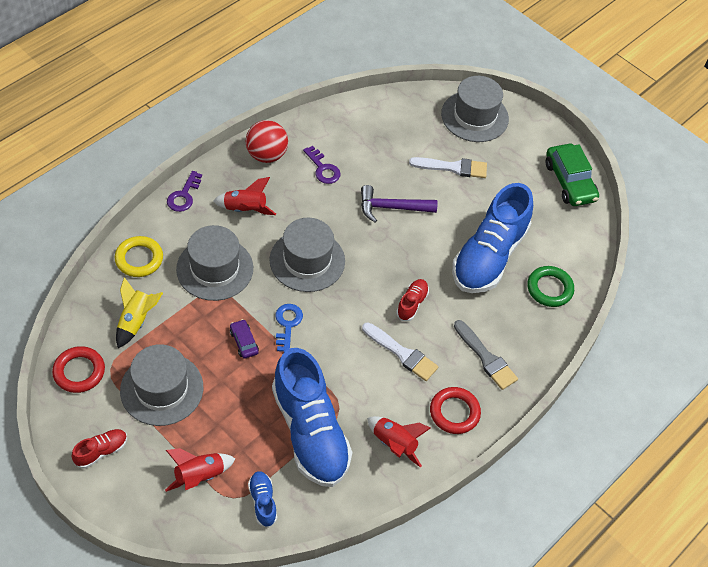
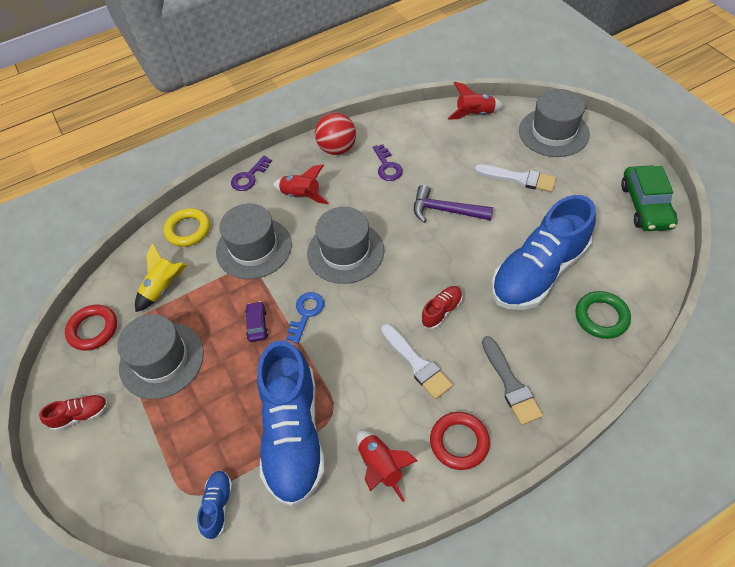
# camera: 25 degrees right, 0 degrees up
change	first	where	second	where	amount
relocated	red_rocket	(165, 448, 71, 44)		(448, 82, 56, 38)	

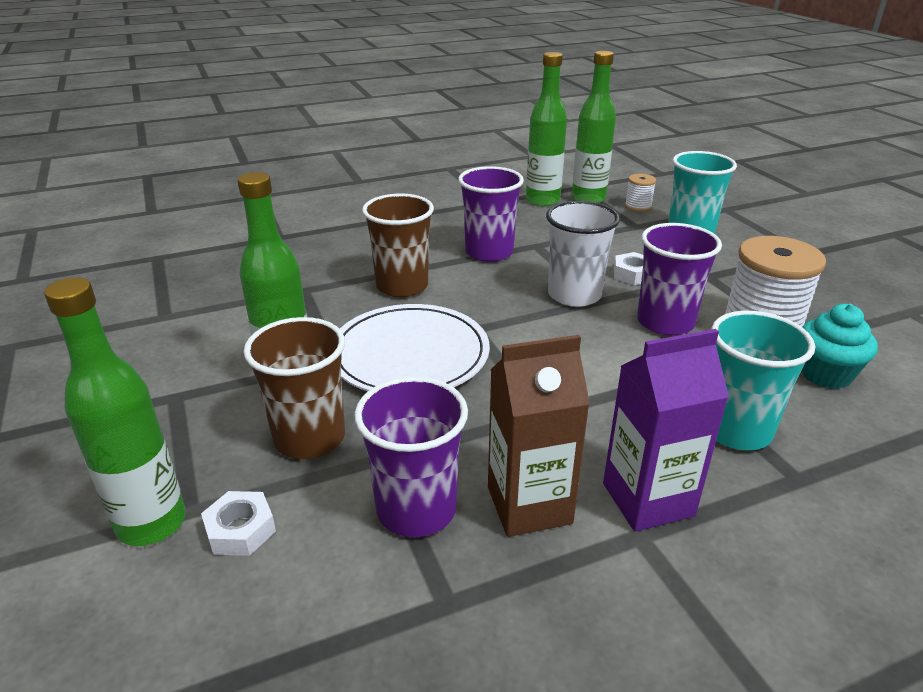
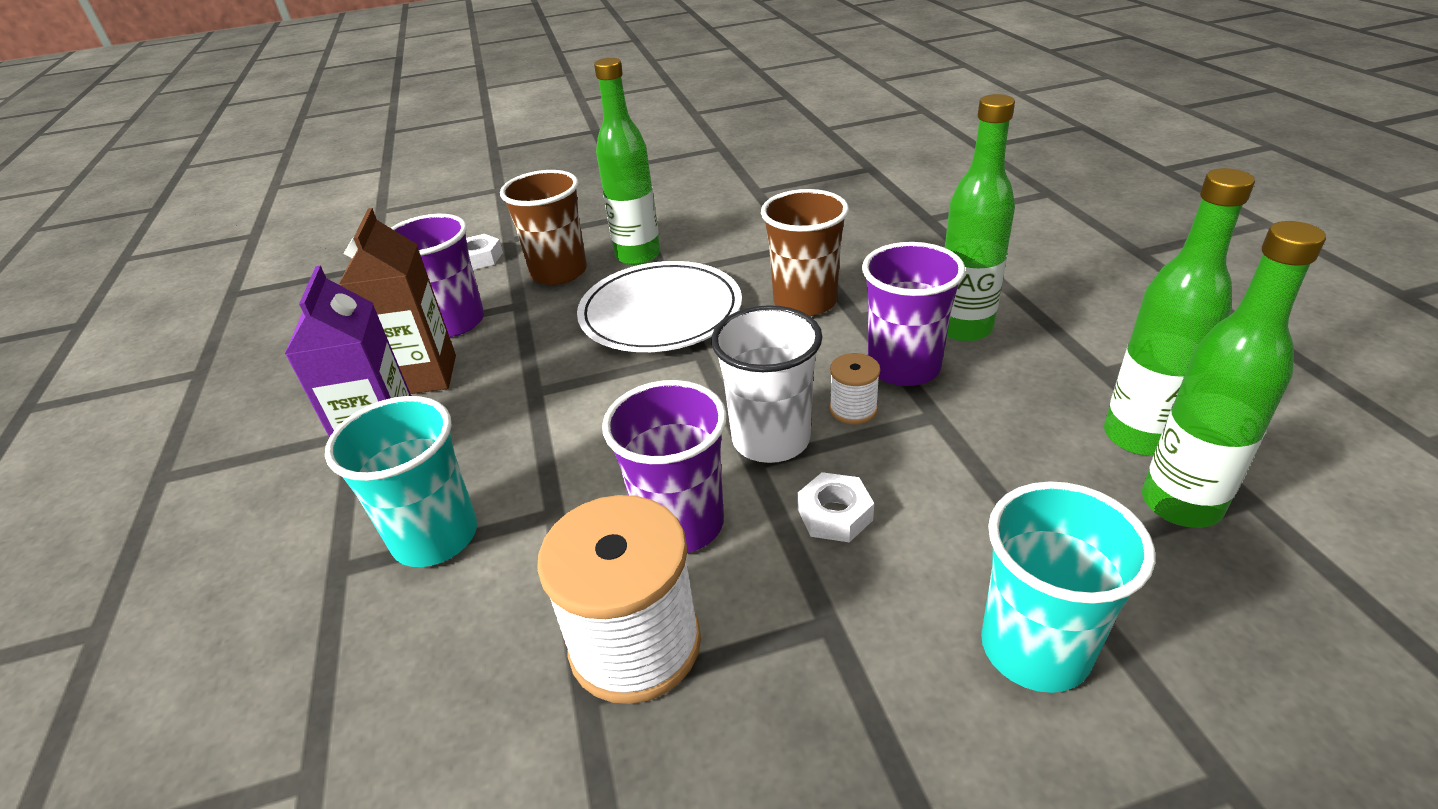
# camera: 100 degrees right, 5 degrees up
change	first	where	second	where	amount
relocated	white_spool	(625, 174, 31, 38)		(829, 353, 51, 71)	
relocated	green_bottle	(44, 278, 142, 268)		(945, 94, 70, 248)	
missing	turquoise_cupcake	(801, 304, 77, 85)			

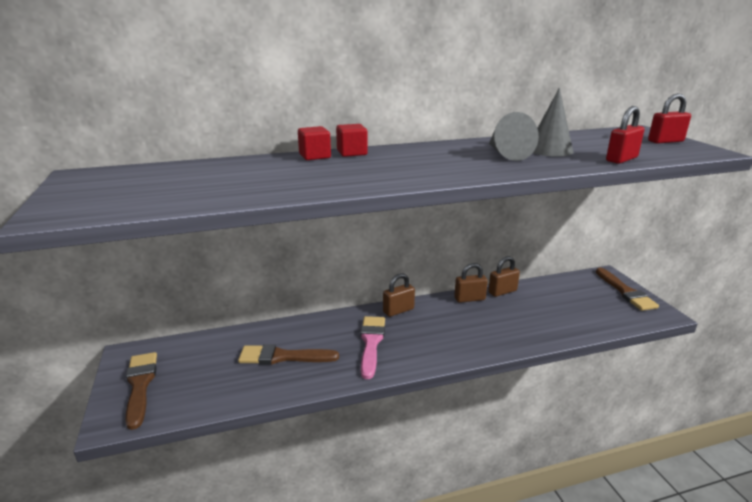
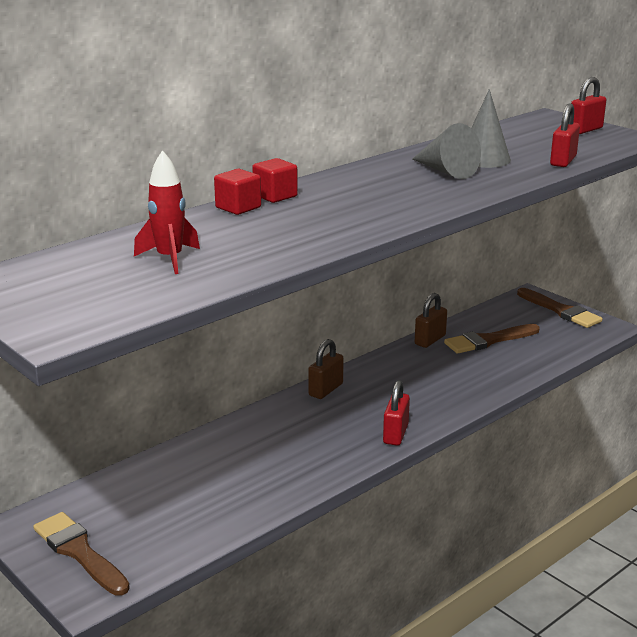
# camera: 25 degrees left, 0 degrees up
change	first	where	second	where	amount
missing	brown_padlock	(454, 263, 34, 40)			
missing	pink_brush	(361, 316, 24, 63)			
relocated	brown_brush	(238, 344, 101, 21)		(444, 324, 96, 30)	
appeared			red_rocket	(134, 150, 66, 124)	
appeared			red_padlock	(383, 380, 27, 66)	

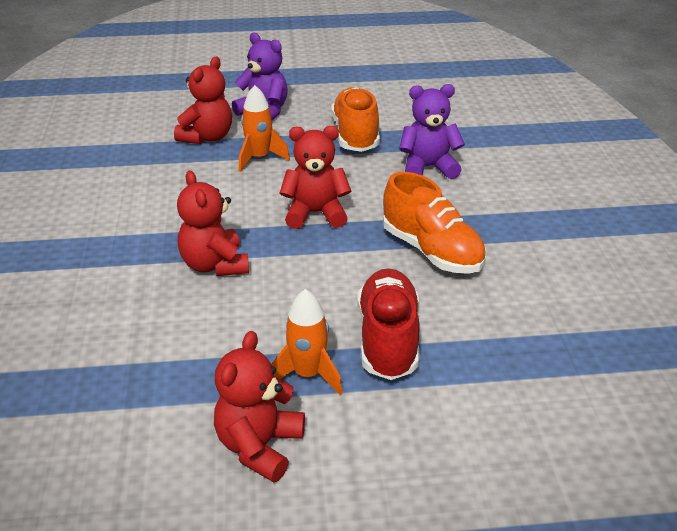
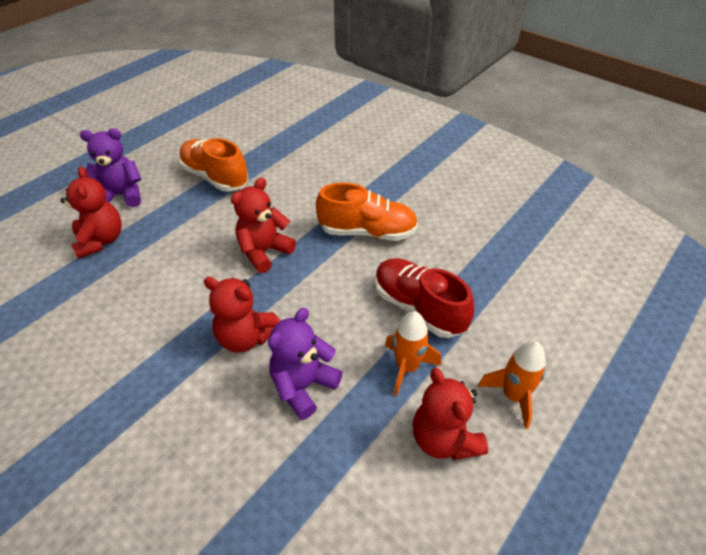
# camera: 45 degrees left, 10 degrees up
change	first	where	second	where	amount
relocated	purple_teddy_bear	(399, 84, 66, 95)		(268, 308, 75, 112)	
relocated	orange_rocket	(239, 85, 51, 87)		(478, 341, 68, 88)	

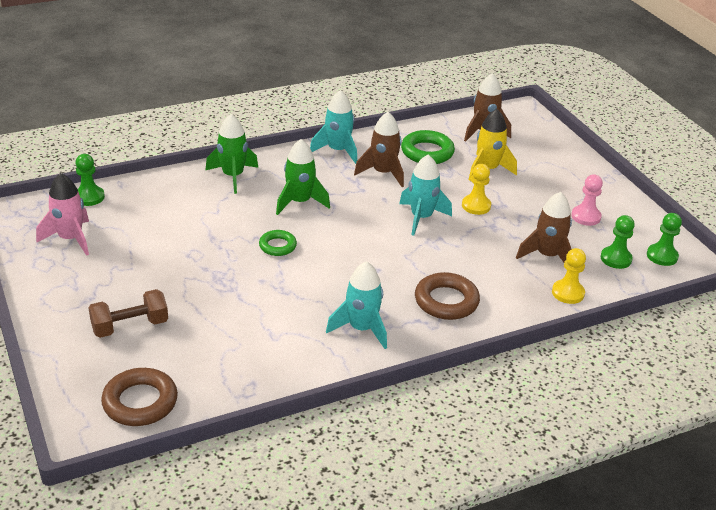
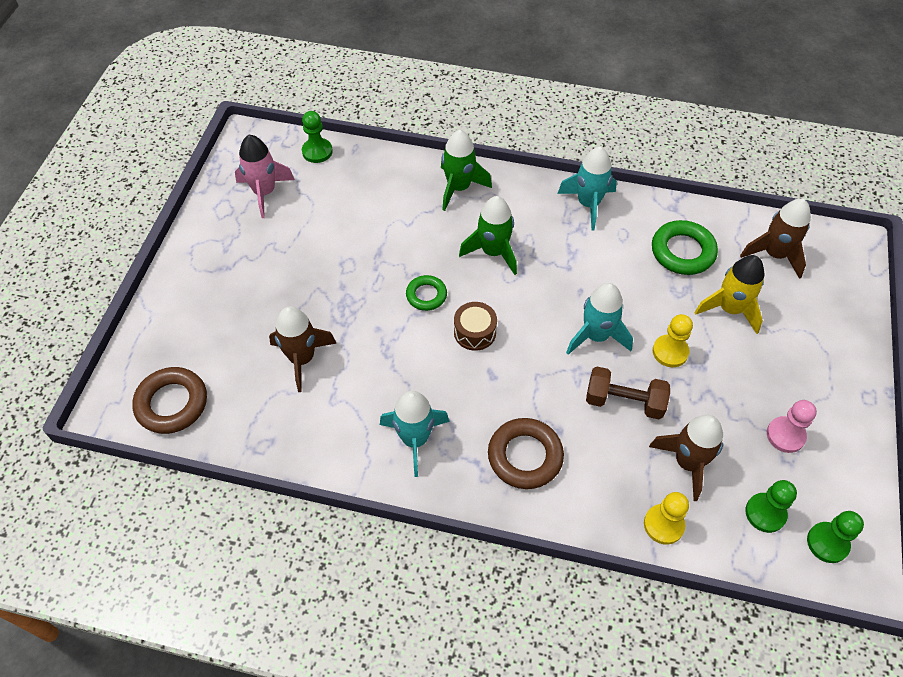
# camera: 40 degrees right, 20 degrees up
change	first	where	second	where	amount
relocated	brown_rocket	(354, 112, 50, 75)		(269, 307, 68, 85)	
relocated	brown_dumbbell	(88, 289, 80, 49)		(586, 367, 84, 52)	
appeared			brown_drum	(454, 302, 43, 49)	

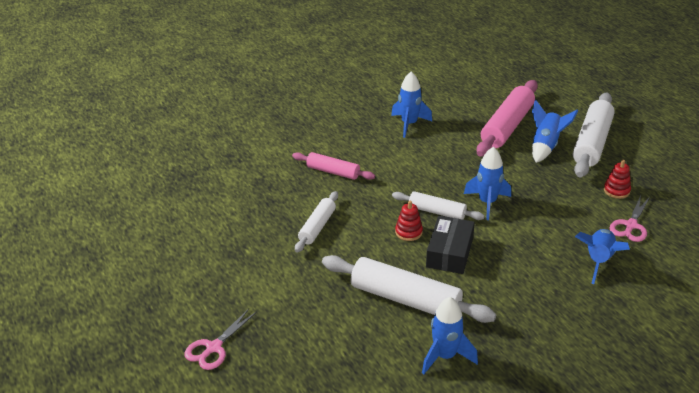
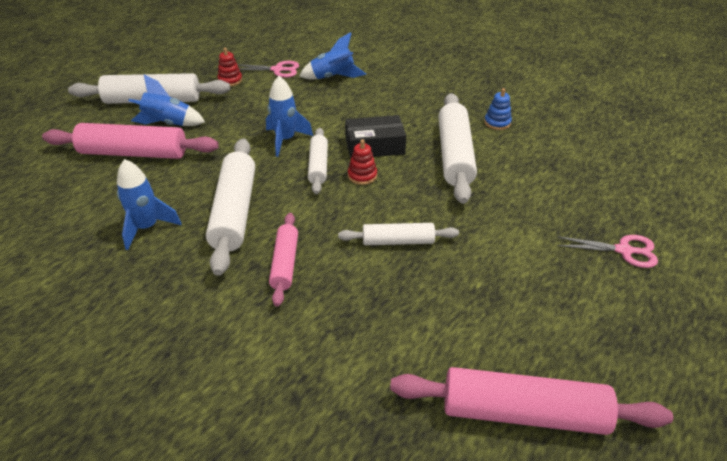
# camera: 115 degrees left, 5 degrees up
change	first	where	second	where	amount
exchanged	blue_rocket	(422, 297, 56, 78)	blue_stacking_toy	(484, 88, 28, 42)	
appeared			white_rolling_pin	(206, 138, 49, 138)	
appeared			pink_rolling_pin	(390, 367, 283, 68)	

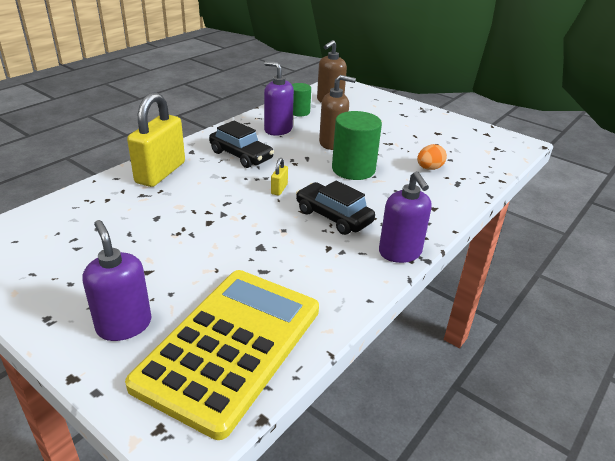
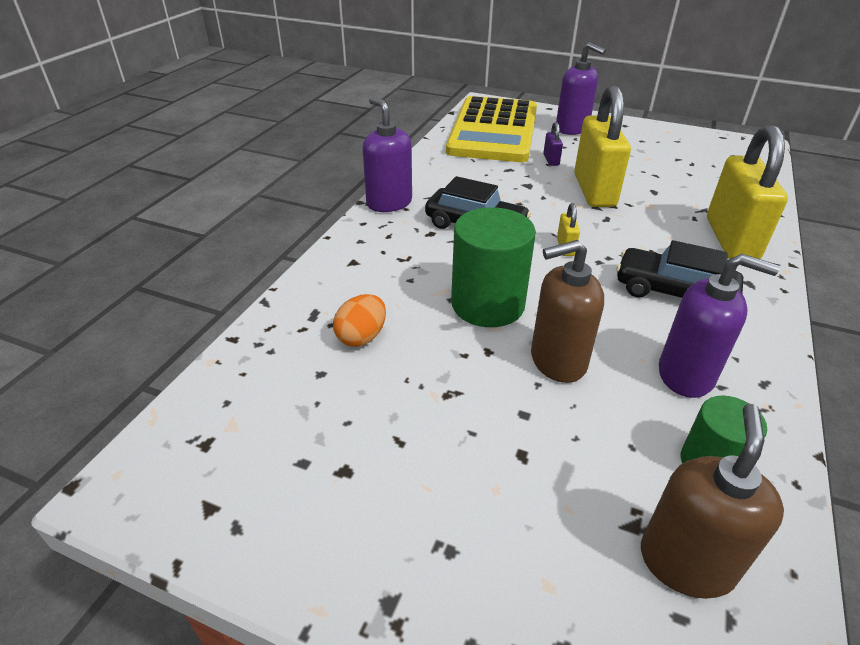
# camera: 165 degrees right, 5 degrees up
change	first	where	second	where	amount
appeared			yellow_padlock	(574, 85, 57, 122)	
appeared			purple_padlock	(543, 122, 20, 44)	

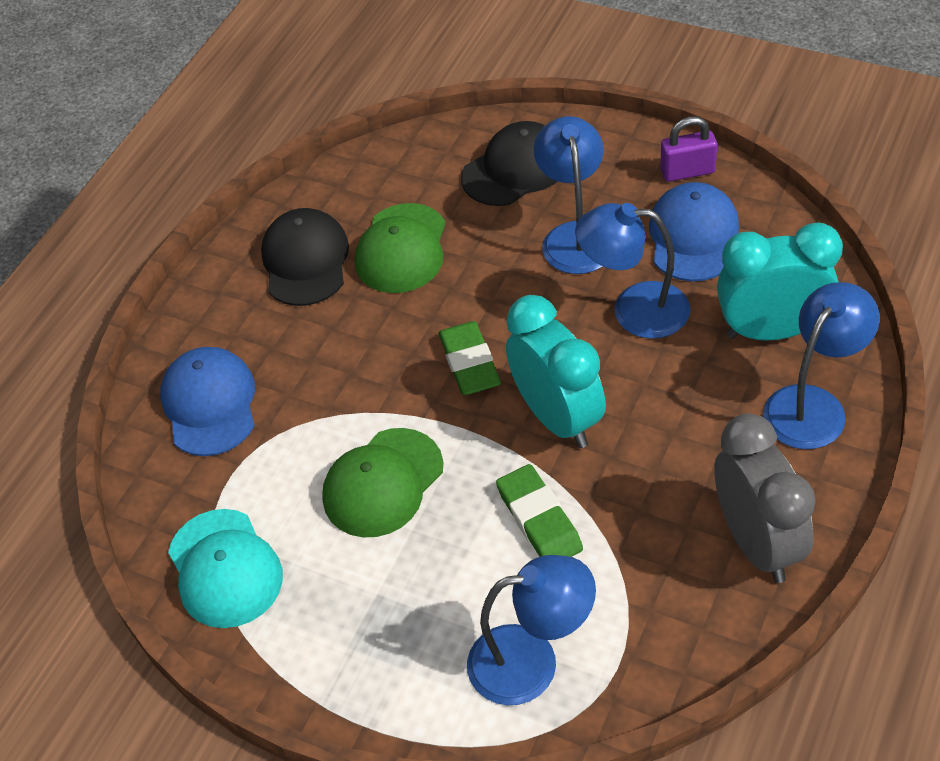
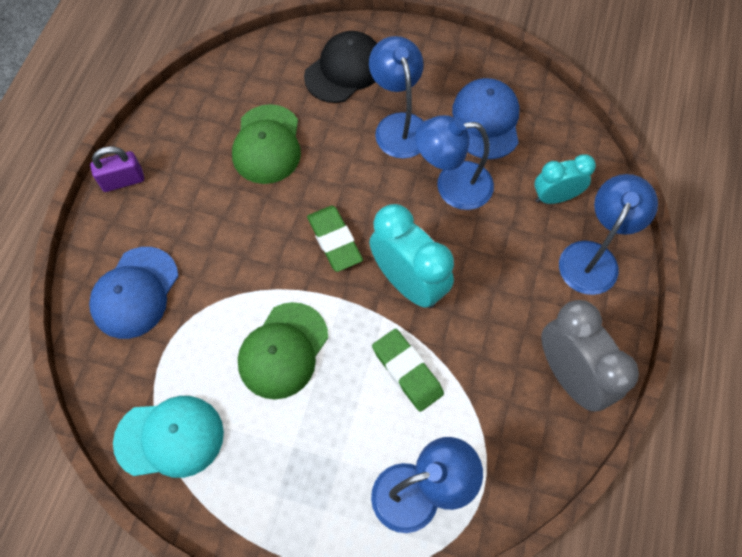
# camera: 15 degrees left, 15 degrees up
change	first	where	second	where	amount
relocated	purple_padlock	(660, 117, 57, 65)		(90, 146, 54, 46)	
missing	black_cap	(261, 208, 88, 98)			
size	turquoise_clock	(717, 222, 126, 119)		(534, 154, 62, 50)	x0.62
spun	blue_cap	(160, 347, 95, 109)		(89, 247, 89, 92)	135 degrees counterclockwise
spun	turquoise_cap	(168, 509, 115, 119)		(113, 396, 111, 82)	60 degrees counterclockwise

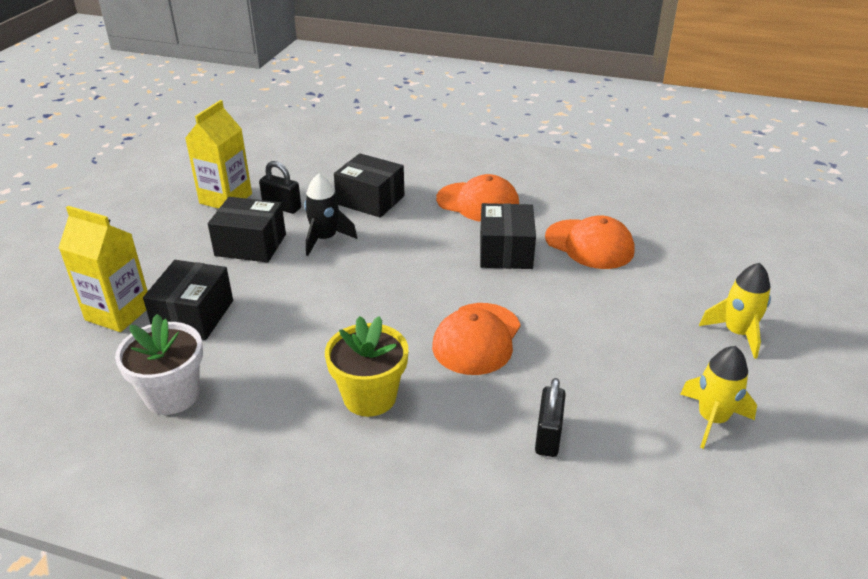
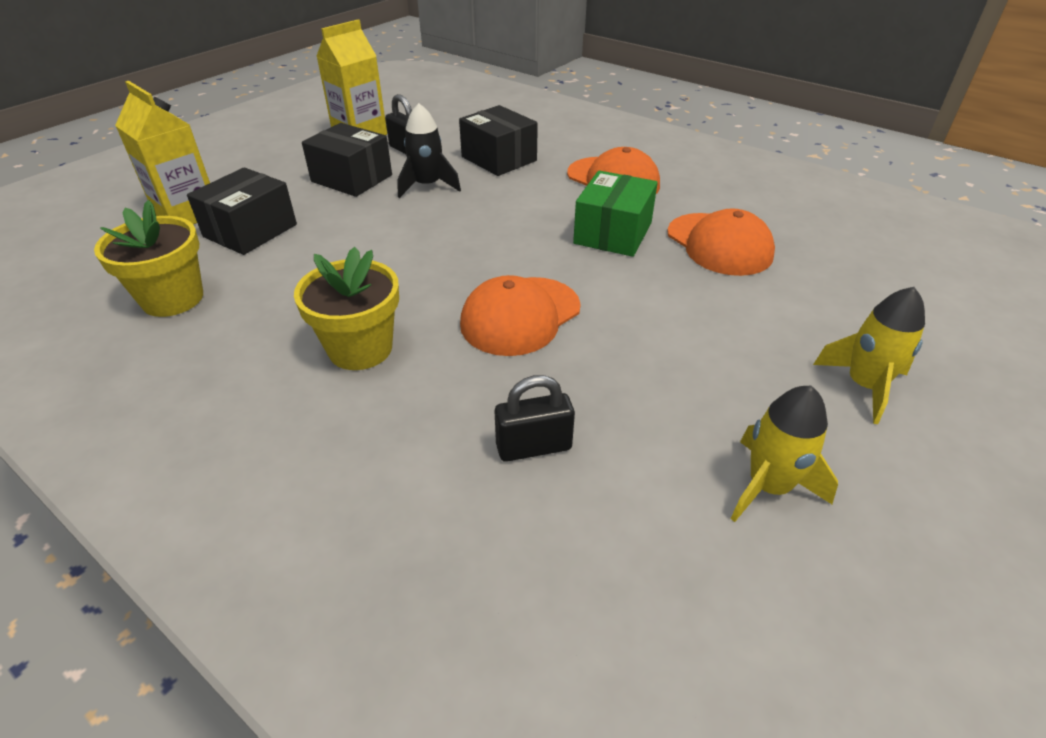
# camera: 20 degrees right, 5 degrees up
change	first	where	second	where	amount
colour	black_box	(480, 203, 56, 66)	green_box	(573, 170, 85, 87)	
colour	white_flower_pot	(115, 314, 88, 101)	yellow_flower_pot	(94, 200, 109, 117)	
spun	black_padlock	(535, 378, 31, 79)		(495, 375, 80, 87)	45 degrees clockwise

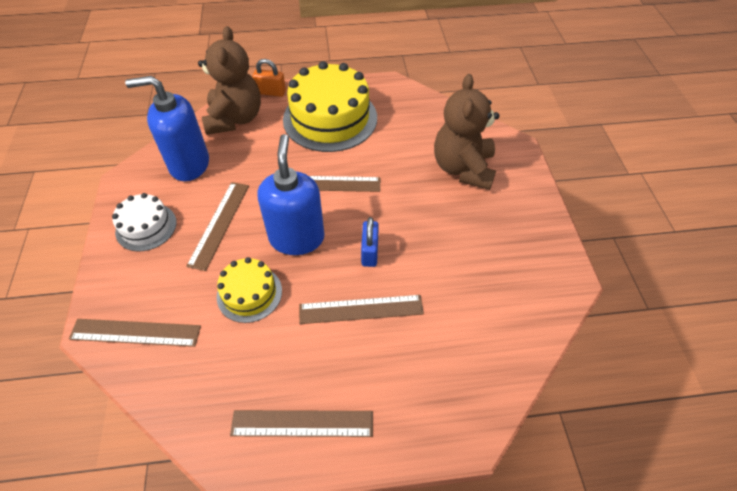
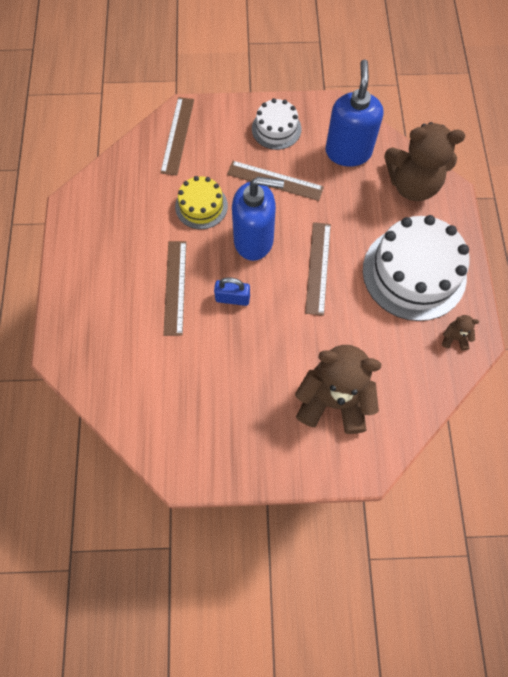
# camera: 95 degrees right, 15 degrees up
change	first	where	second	where	amount
missing	orange_padlock	(253, 59, 33, 38)			
colour	yellow_cake	(283, 61, 94, 91)	white_cake	(363, 215, 107, 106)	
missing	brown_ruler	(230, 410, 143, 27)			
appeared			brown_teddy_bear	(442, 315, 37, 36)	

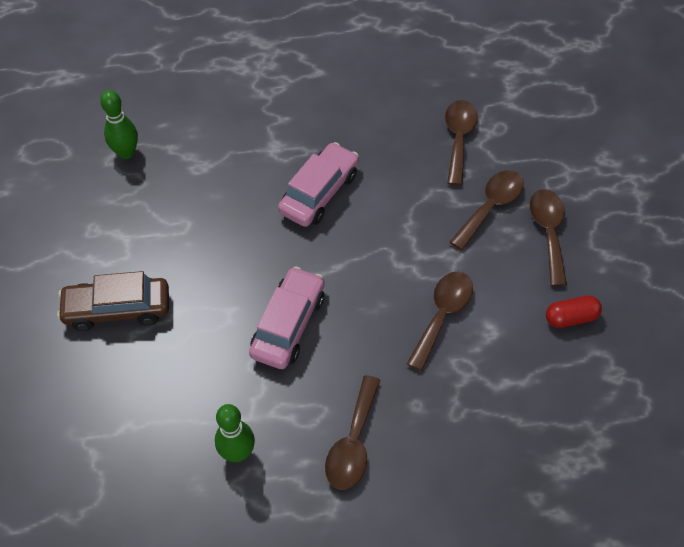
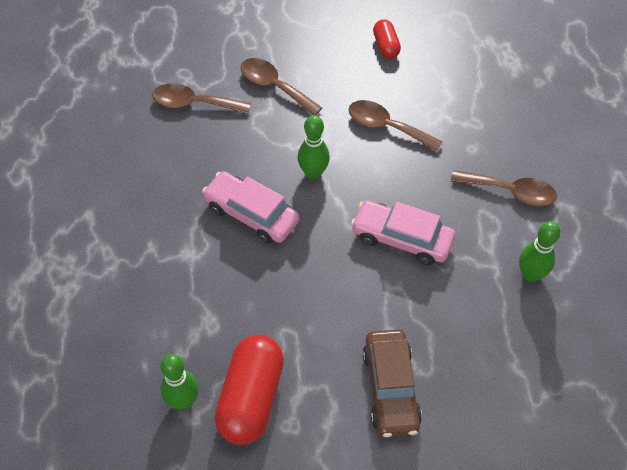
# camera: 90 degrees left, 0 degrees up
change	first	where	second	where	amount
missing	brown_spoon	(530, 189, 37, 97)			
appeared			green_bowling_pin	(298, 115, 32, 65)	
appeared			red_capsule	(215, 335, 69, 110)	

